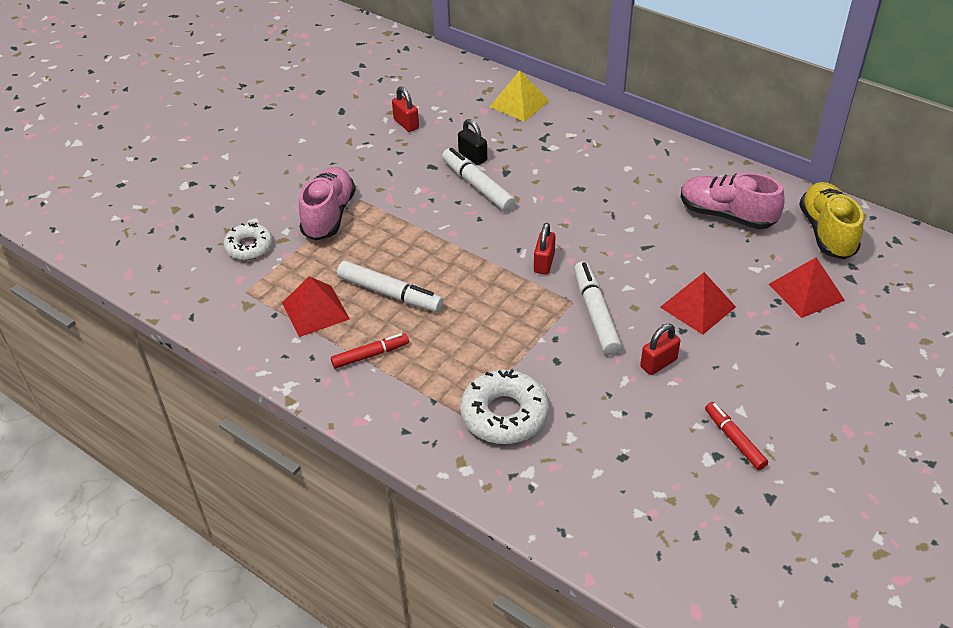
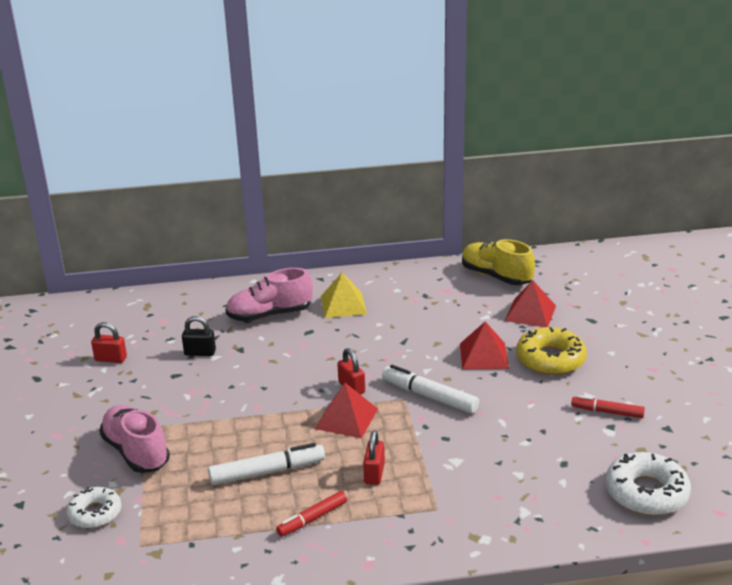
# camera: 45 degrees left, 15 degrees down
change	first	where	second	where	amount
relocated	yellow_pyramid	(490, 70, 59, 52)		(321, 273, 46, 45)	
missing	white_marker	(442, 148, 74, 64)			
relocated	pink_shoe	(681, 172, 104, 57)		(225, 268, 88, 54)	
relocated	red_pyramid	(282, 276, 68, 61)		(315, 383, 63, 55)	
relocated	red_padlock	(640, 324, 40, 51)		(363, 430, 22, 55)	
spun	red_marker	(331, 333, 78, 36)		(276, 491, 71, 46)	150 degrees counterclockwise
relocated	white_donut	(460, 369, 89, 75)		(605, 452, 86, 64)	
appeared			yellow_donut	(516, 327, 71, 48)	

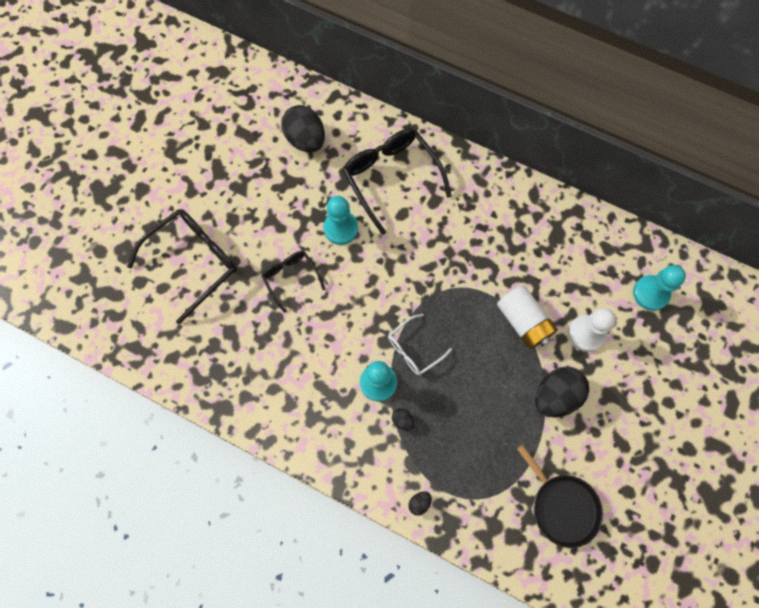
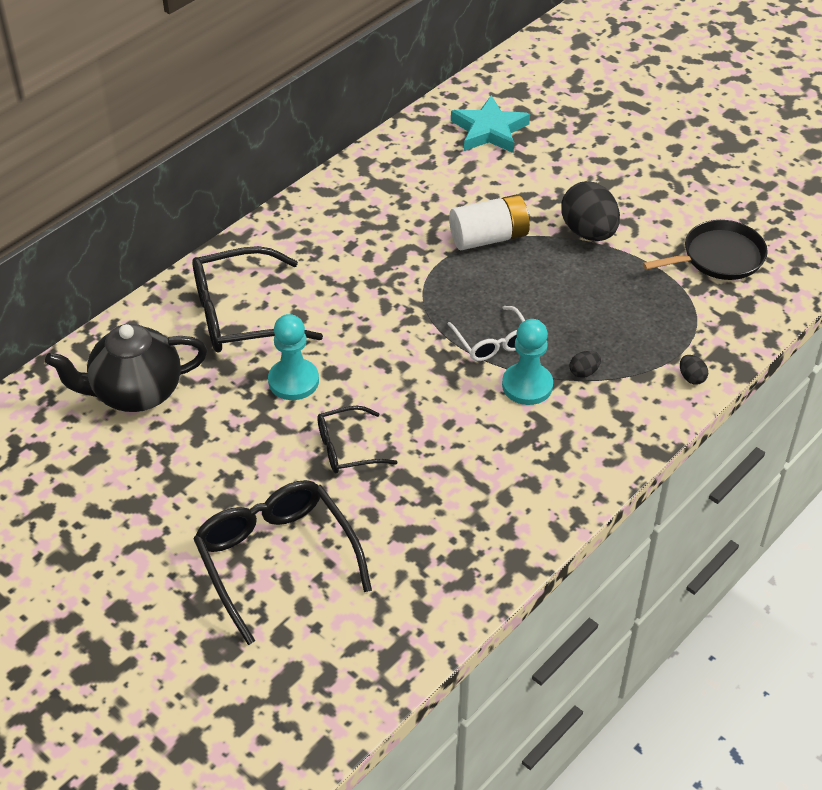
# camera: 75 degrees left, 25 degrees down
change	first	where	second	where	amount
exchanged	black_egg	(281, 105, 44, 47)	black_teapot	(45, 323, 162, 89)	
exchanged	turquoise_pawn	(633, 265, 53, 46)	turquoise_star	(451, 95, 79, 58)	
missing	white_pawn	(568, 308, 48, 44)			

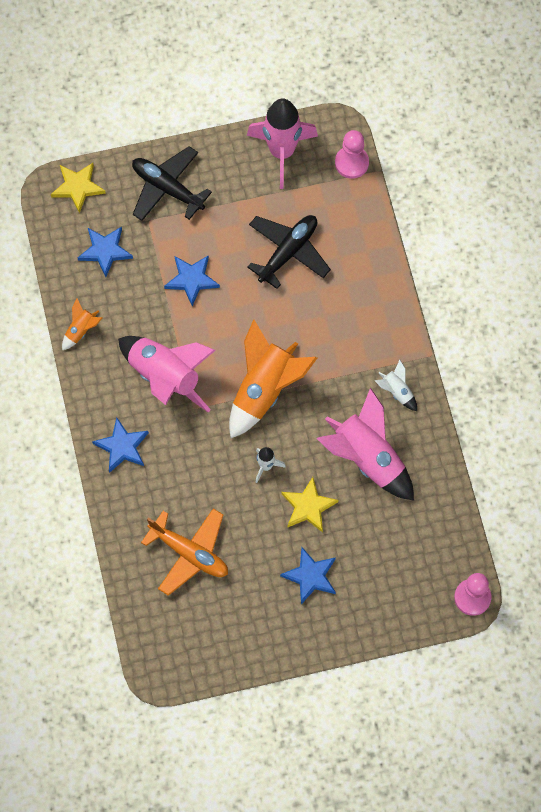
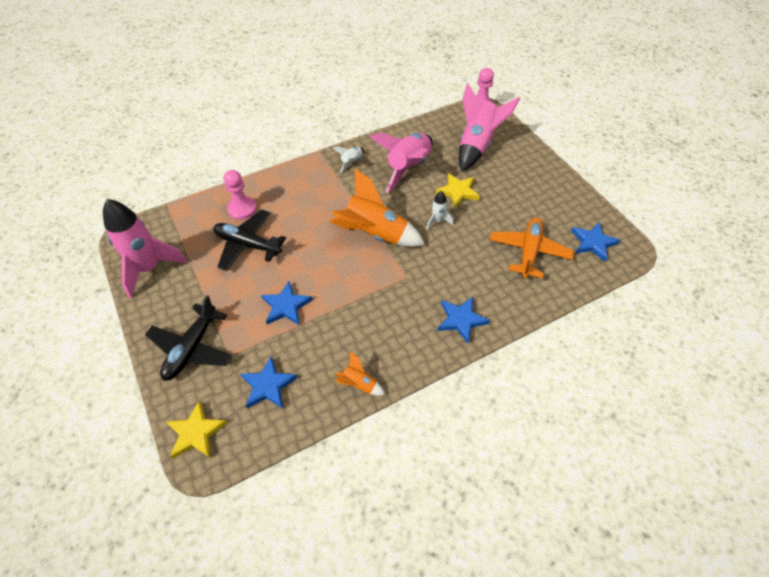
# camera: 105 degrees left, 15 degrees down
change	first	where	second	where	amount
relocated	pink_pawn	(335, 130, 34, 49)		(224, 170, 33, 50)	
relocated	pink_rocket	(118, 336, 98, 76)		(459, 84, 61, 87)	
relocated	blue_star	(280, 547, 56, 57)		(571, 222, 49, 40)	

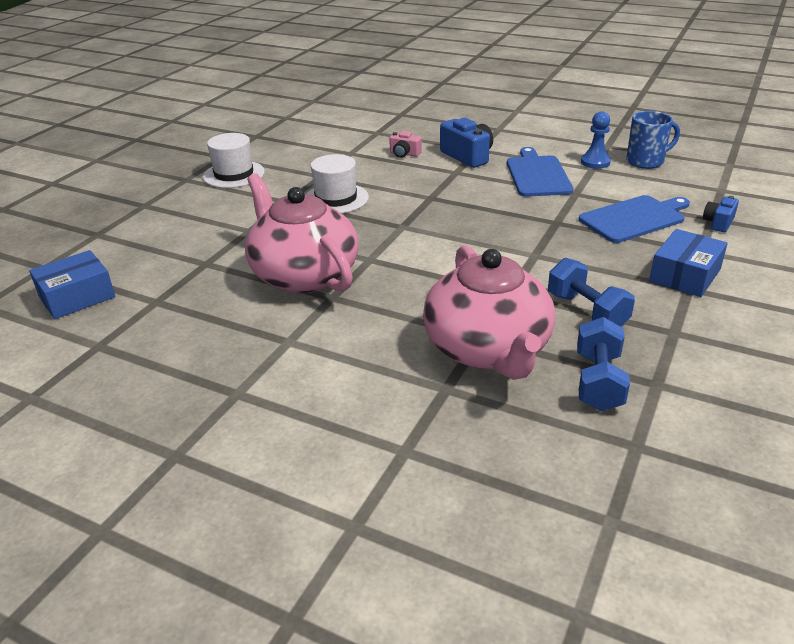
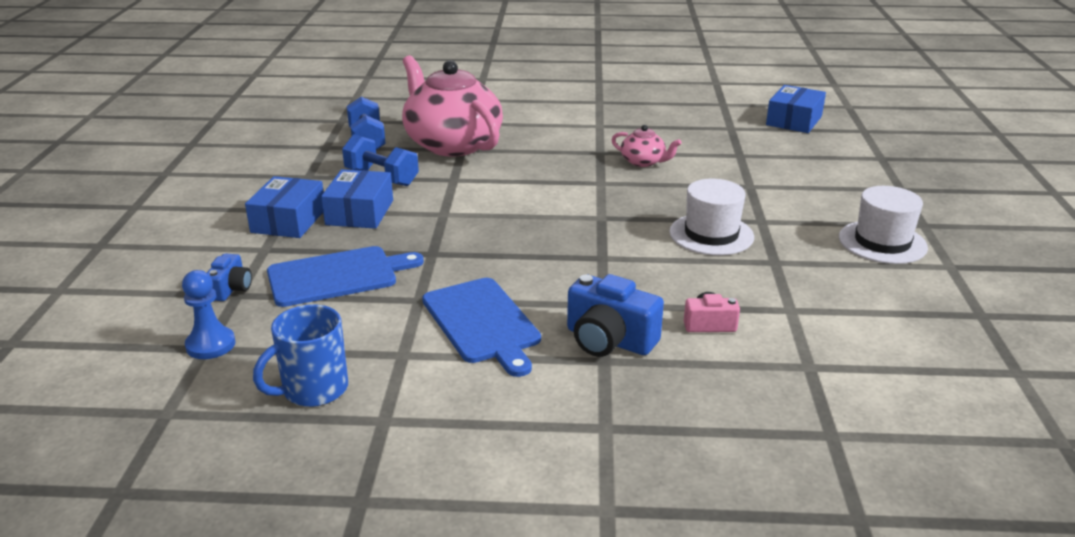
# camera: 155 degrees right, 5 degrees down
change	first	where	second	where	amount
relocated	blue_pawn	(581, 111, 30, 58)		(182, 270, 54, 89)	
size	pink_teapot	(245, 173, 113, 120)		(611, 125, 71, 42)	x0.44
spun	blue_cutting_board	(579, 195, 111, 48)		(267, 246, 157, 61)	150 degrees counterclockwise
appeared			blue_box	(321, 169, 72, 60)	

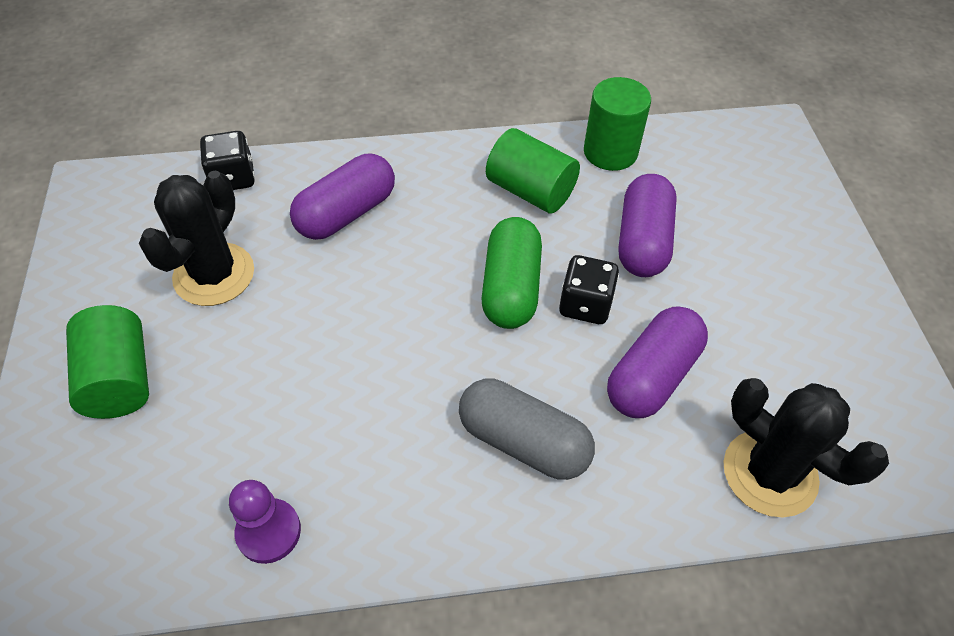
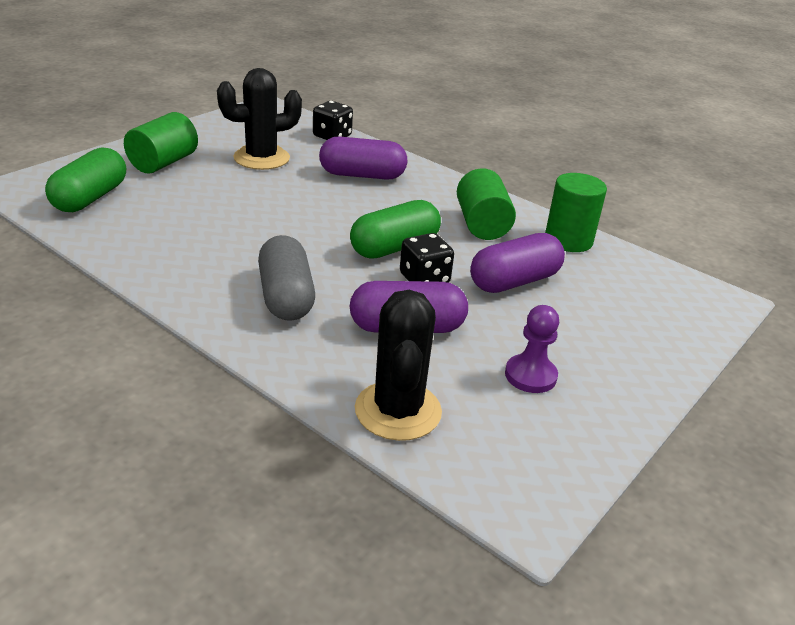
# camera: 45 degrees right, 20 degrees down
change	first	where	second	where	amount
relocated	purple_pawn	(229, 480, 72, 84)		(505, 305, 54, 88)	
appeared			green_capsule	(45, 147, 81, 65)	

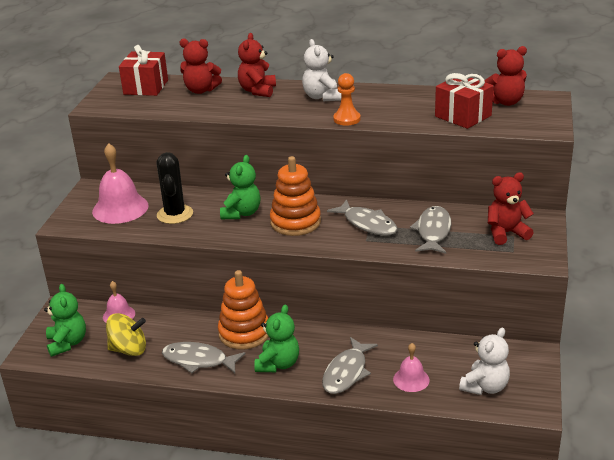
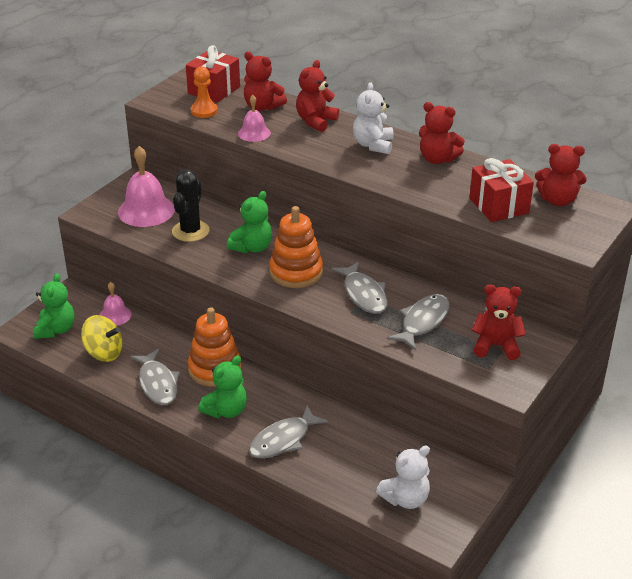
# camera: 20 degrees right, 5 degrees up
change	first	where	second	where	amount
relocated	orange_pawn	(333, 73, 28, 53)		(191, 66, 27, 52)	
spun	grey_fish	(162, 342, 84, 31)		(130, 349, 50, 56)	150 degrees counterclockwise
relocated	pink_bell	(393, 343, 37, 49)		(238, 95, 33, 47)	
appeared			red_teddy_bear	(419, 102, 46, 62)	

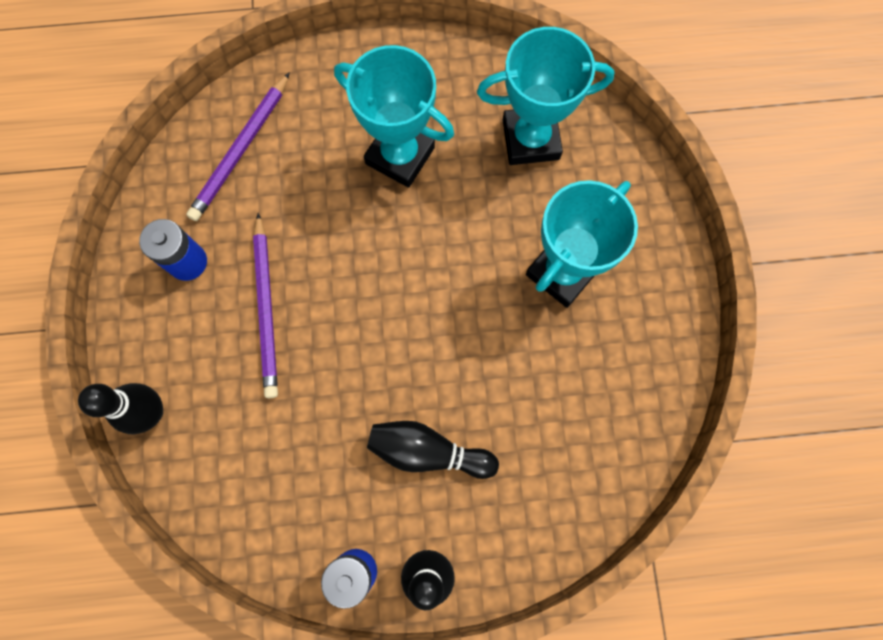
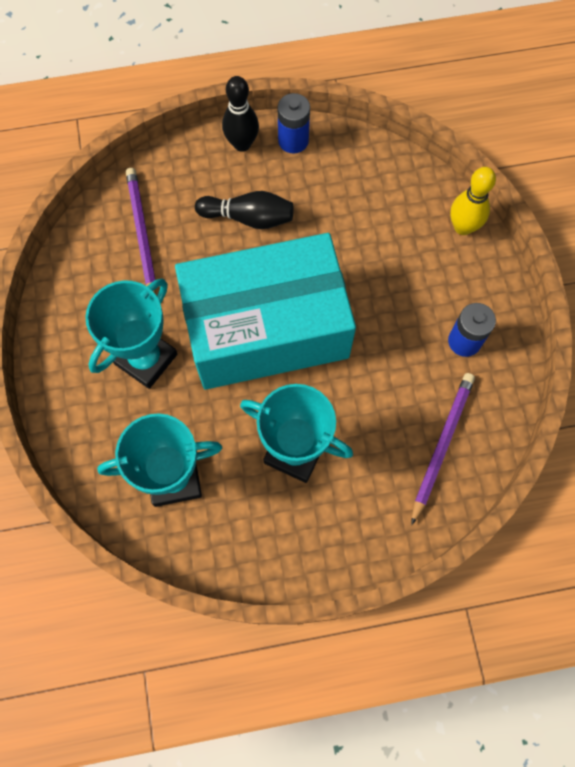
# camera: 175 degrees right, 5 degrees down
change	first	where	second	where	amount
relocated	purple_pencil	(253, 213, 25, 185)		(126, 168, 30, 127)	
colour	black_bowling_pin	(78, 383, 85, 51)	yellow_bowling_pin	(450, 167, 46, 68)	
appeared			turquoise_box	(175, 233, 181, 156)	

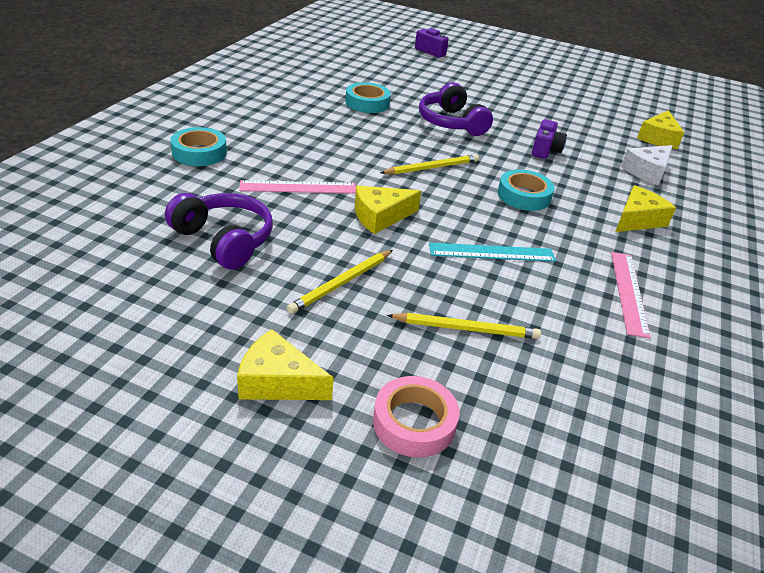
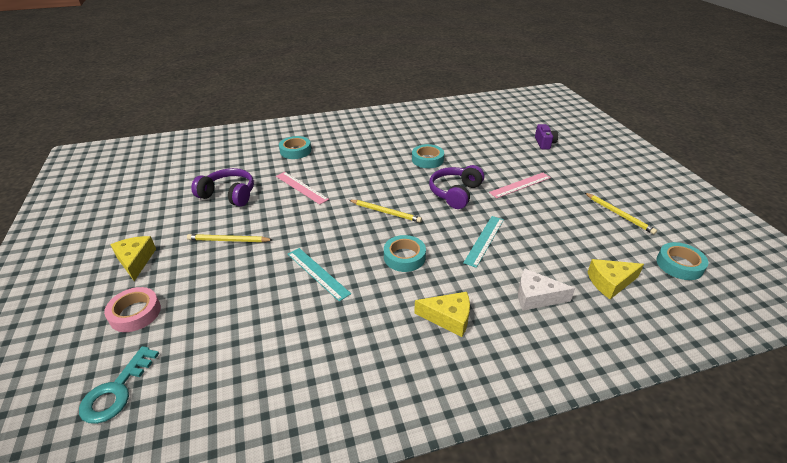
# camera: 55 degrees right, 0 degrees up
change	first	where	second	where	amount
exchanged	purple_camera	(532, 119, 35, 40)	turquoise_ruler	(463, 216, 41, 52)	
missing	yellow_cheese	(355, 186, 66, 48)			
spun	purple_headphones	(165, 193, 108, 77)		(191, 168, 63, 39)	75 degrees counterclockwise
relocated	pink_ruler	(611, 252, 40, 86)		(489, 173, 62, 25)	
relocated	yellow_pencil	(387, 313, 154, 26)		(585, 193, 72, 41)	
appeared			turquoise_tape	(656, 242, 52, 38)	
appeared			turquoise_key	(79, 346, 80, 78)	

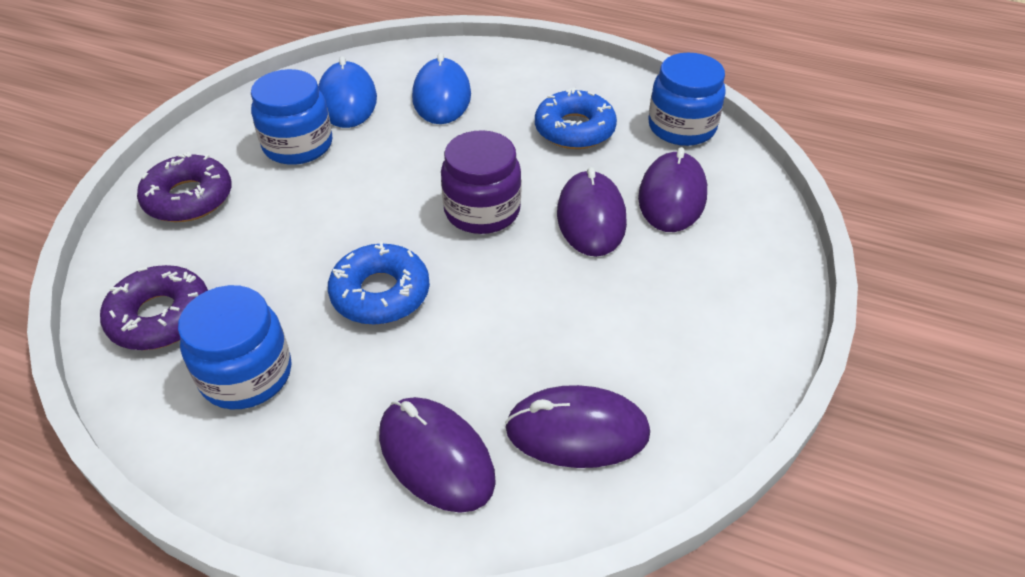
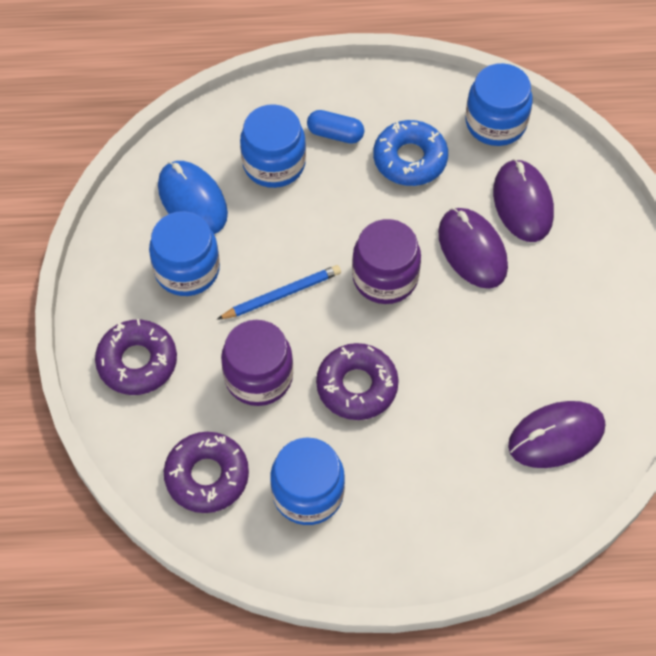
# camera: 25 degrees left, 15 degrees up
change	first	where	second	where	amount
exchanged	blue_mouse	(412, 53, 59, 71)	blue_jar	(240, 104, 66, 84)	
colour	blue_donut	(328, 242, 102, 83)	purple_donut	(316, 343, 83, 77)	
missing	purple_mouse	(379, 397, 117, 116)			
appeared			blue_capsule	(307, 110, 57, 34)	
appeared			blue_pencil	(217, 265, 124, 55)	
appeared			purple_jar	(221, 320, 72, 86)	

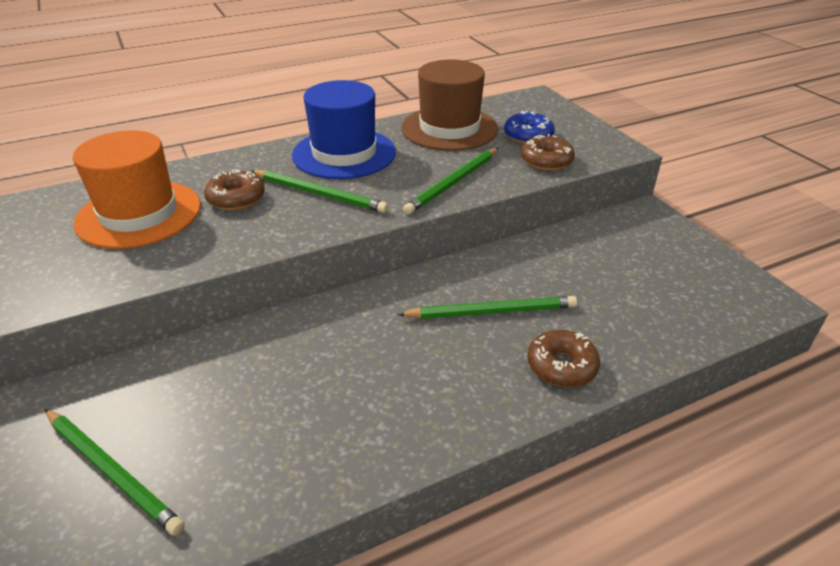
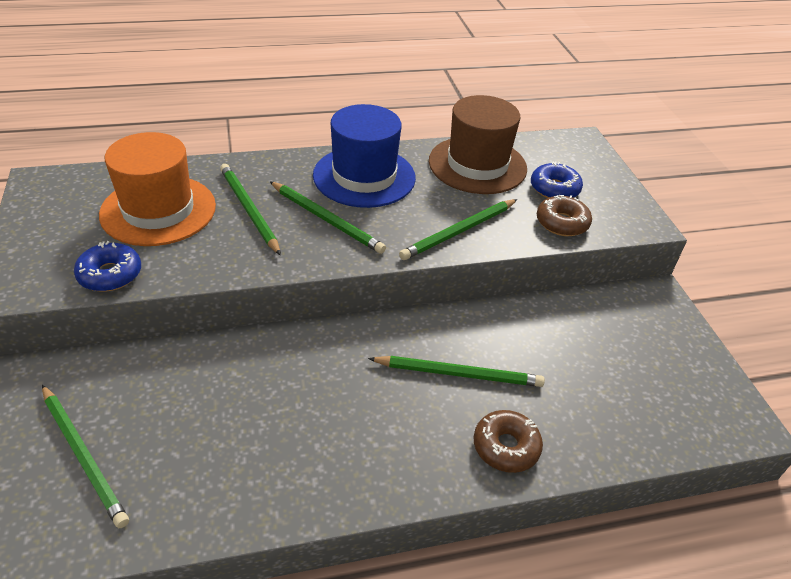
# camera: 10 degrees right, 5 degrees up
change	first	where	second	where	amount
exchanged	brown_donut	(204, 169, 61, 41)	green_pencil	(220, 164, 61, 91)	
appeared			blue_donut	(74, 241, 67, 50)	

